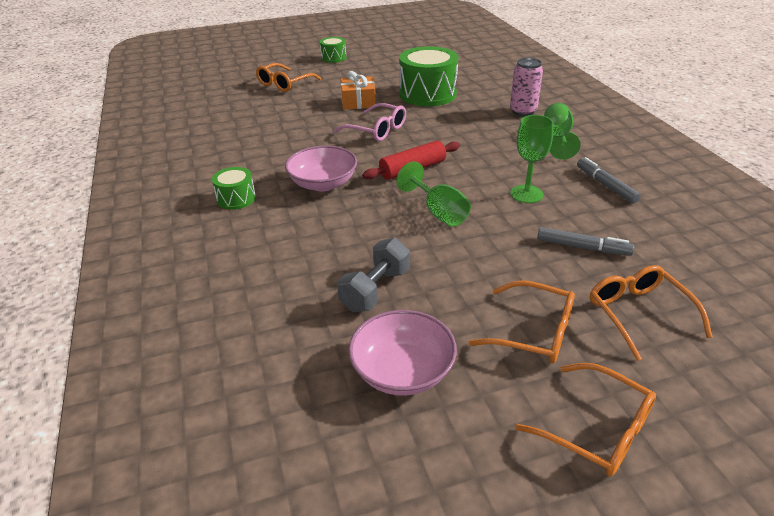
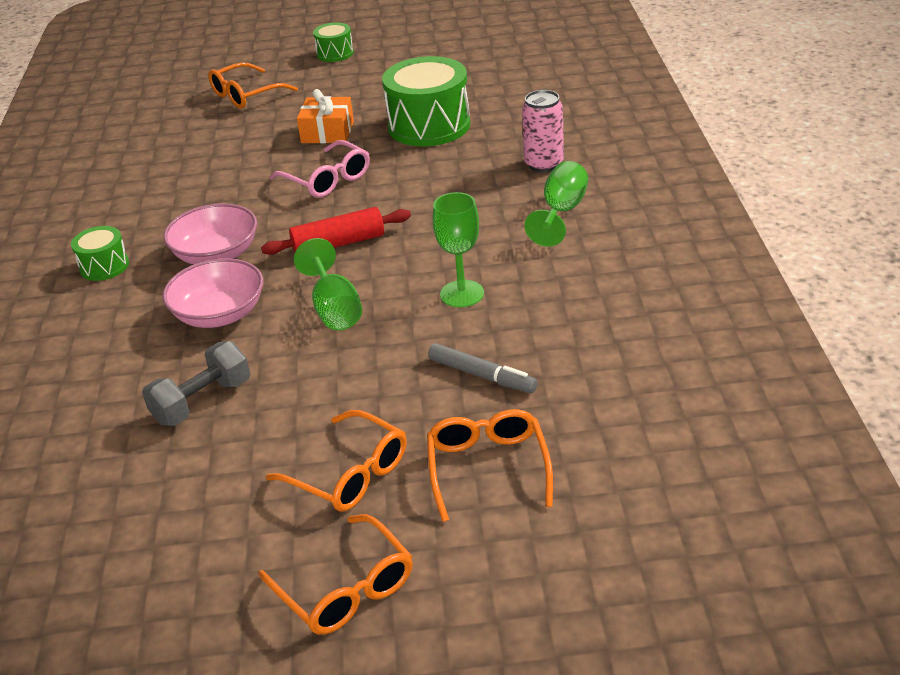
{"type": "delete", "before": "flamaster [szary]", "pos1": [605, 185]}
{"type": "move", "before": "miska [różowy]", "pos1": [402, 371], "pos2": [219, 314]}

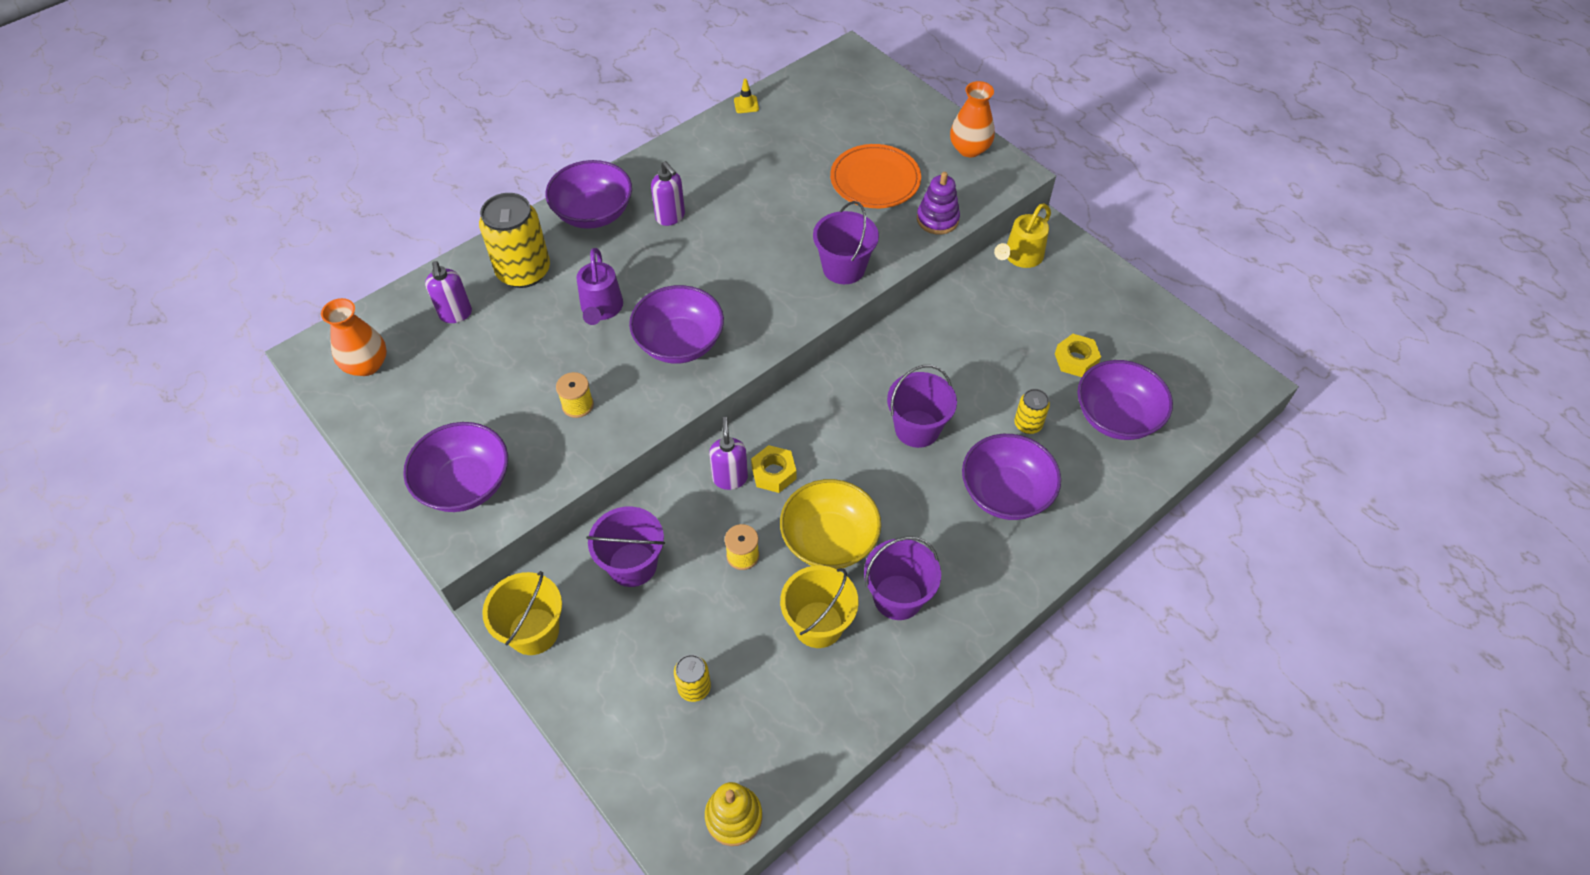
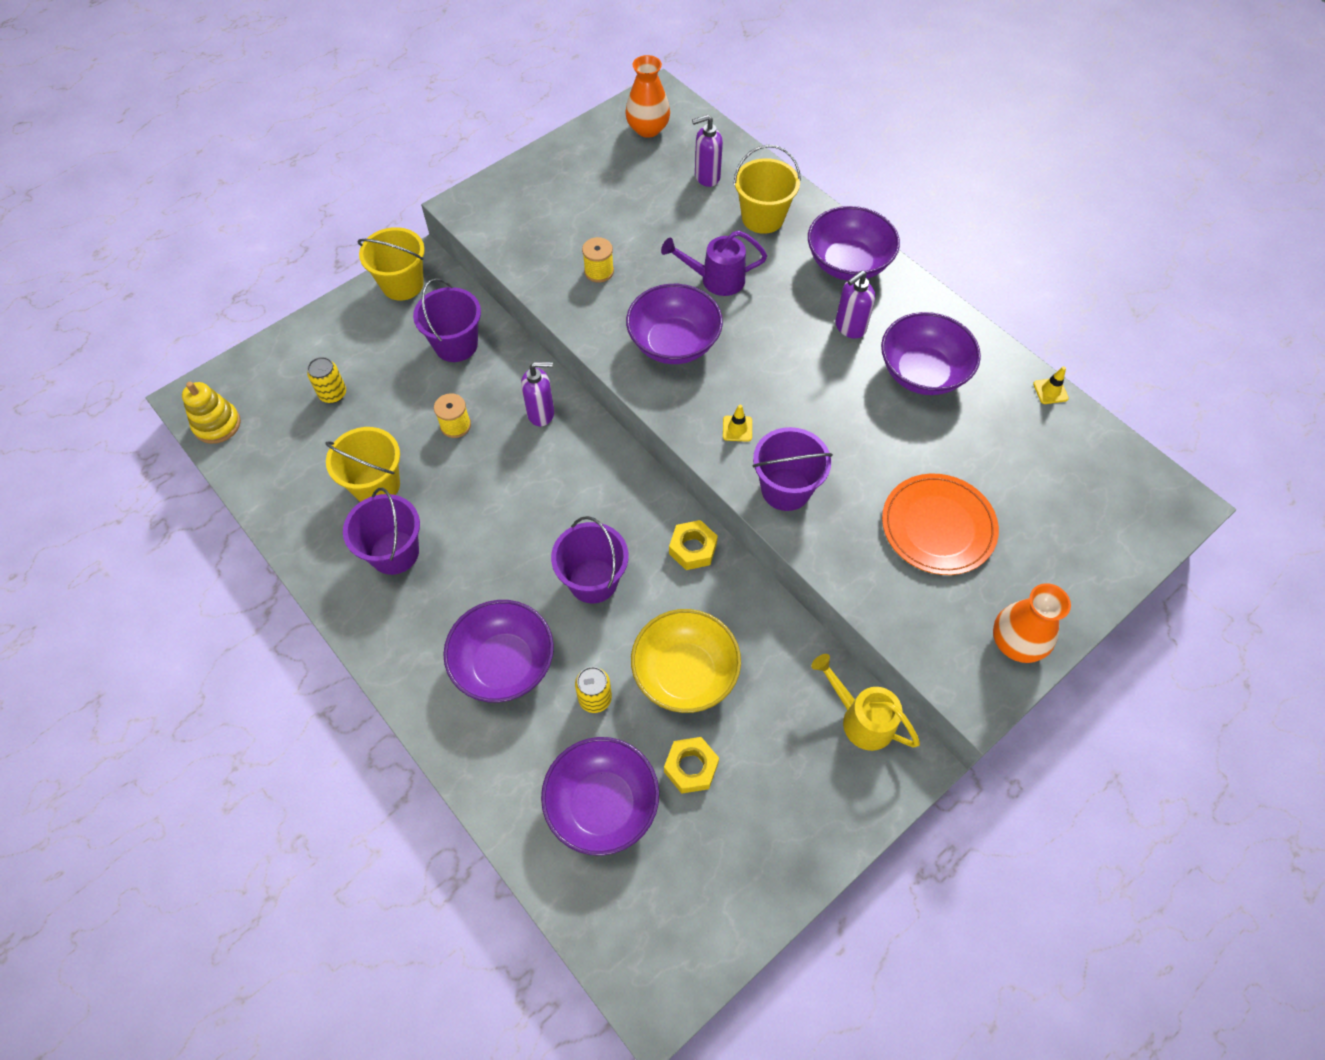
{"type": "delete", "before": "zabawka nakładanka [fioletowy]", "pos1": [937, 219]}
{"type": "replace", "before": "puszka [żółty]", "after": "wiadro [żółty]", "pos1": [524, 271], "pos2": [762, 218]}
{"type": "move", "before": "miska [fioletowy]", "pos1": [465, 484], "pos2": [922, 373]}
{"type": "move", "before": "nakrętka [żółty]", "pos1": [773, 473], "pos2": [693, 549]}
{"type": "move", "before": "miska [żółty]", "pos1": [829, 540], "pos2": [685, 673]}
{"type": "insert", "after": "pachołek [żółty]", "pos2": [737, 428]}

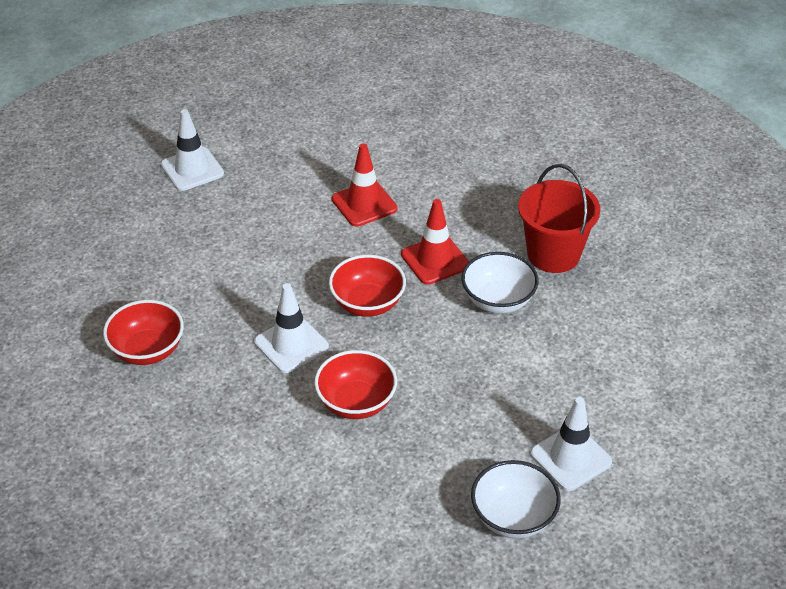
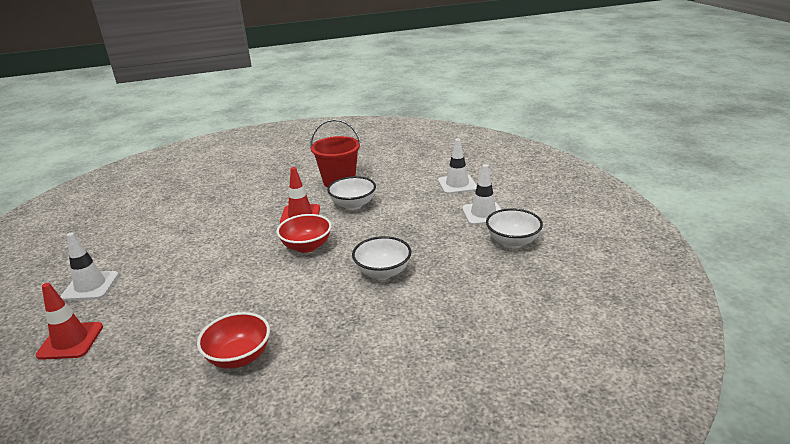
{"type": "move", "before": "pachołek [czerwony]", "pos1": [364, 204], "pos2": [70, 341]}
{"type": "move", "before": "pachołek [biały]", "pos1": [291, 344], "pos2": [457, 184]}
{"type": "recolor", "before": "miska [czerwony]", "after": "miska [biały]", "pos1": [356, 402], "pos2": [383, 272]}

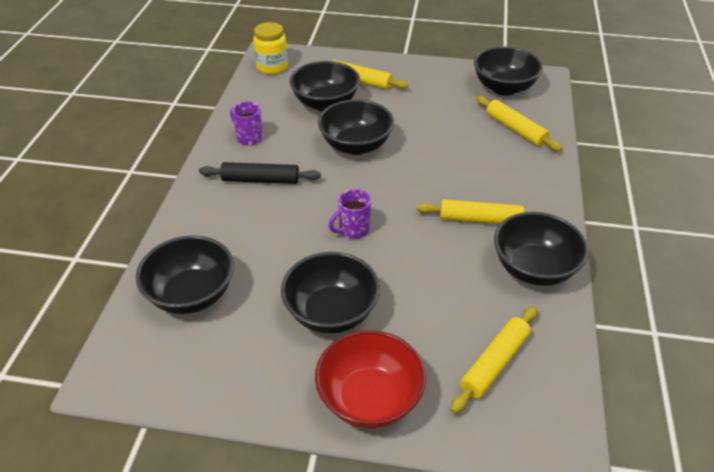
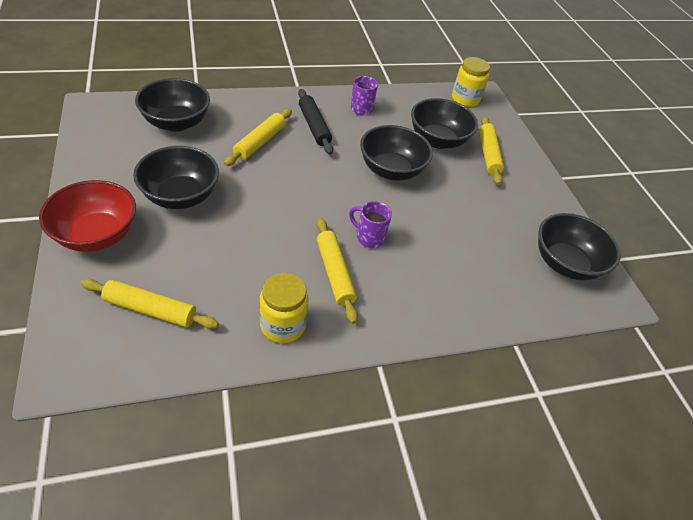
{"type": "move", "before": "wałek do ciasta [żółty]", "pos1": [515, 129], "pos2": [260, 142]}
{"type": "move", "before": "kubek [fioletowy]", "pos1": [353, 230], "pos2": [369, 238]}
{"type": "replace", "before": "miska [czarny]", "after": "słoik [żółty]", "pos1": [534, 268], "pos2": [283, 325]}

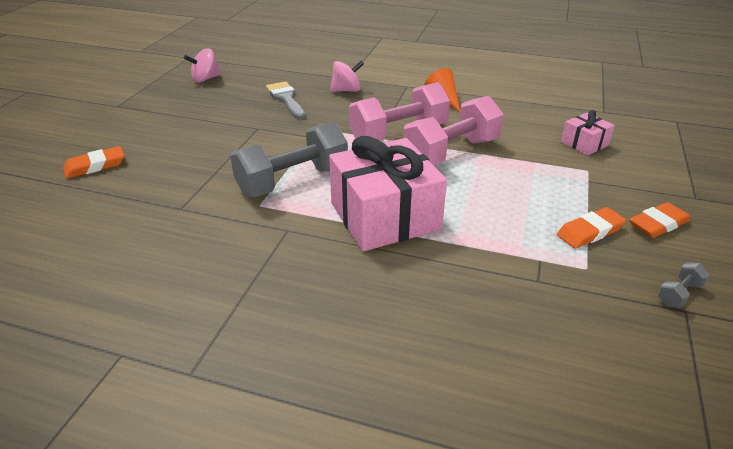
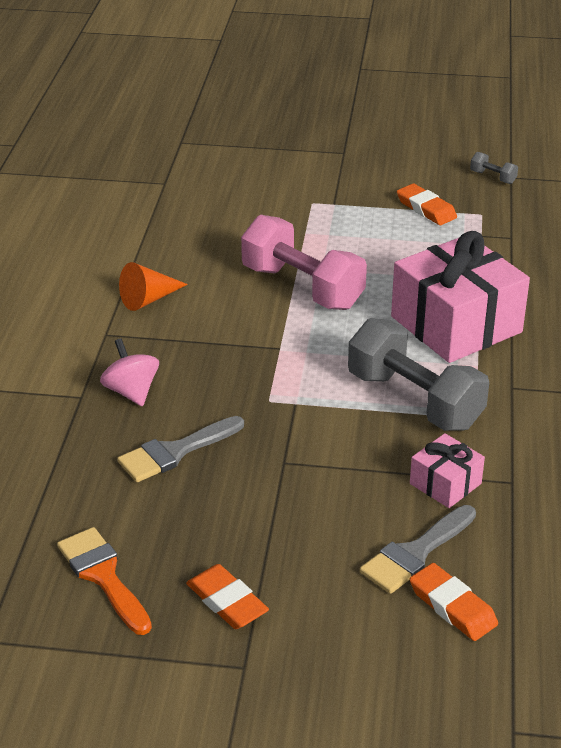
{"type": "replace", "before": "bączek [różowy]", "after": "pędzel [pomarańczowy]", "pos1": [205, 79], "pos2": [103, 576]}
{"type": "delete", "before": "hantel [różowy]", "pos1": [398, 134]}
{"type": "move", "before": "prezent [różowy]", "pos1": [584, 144], "pos2": [445, 483]}
{"type": "move", "before": "gumka do mazania [pomarańczowy]", "pos1": [658, 224], "pos2": [227, 601]}
{"type": "insert", "after": "pędzel [szary]", "pos2": [415, 553]}

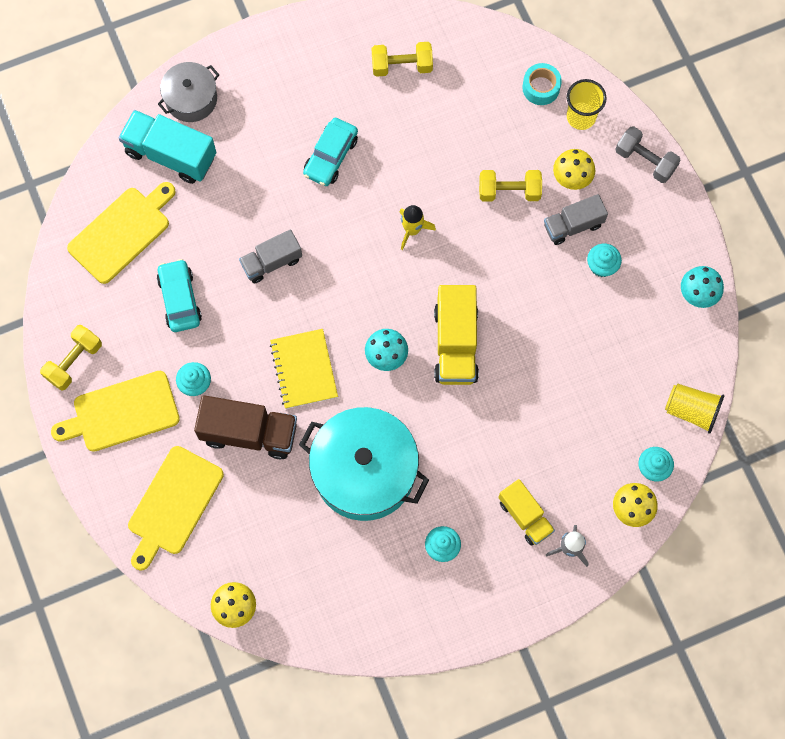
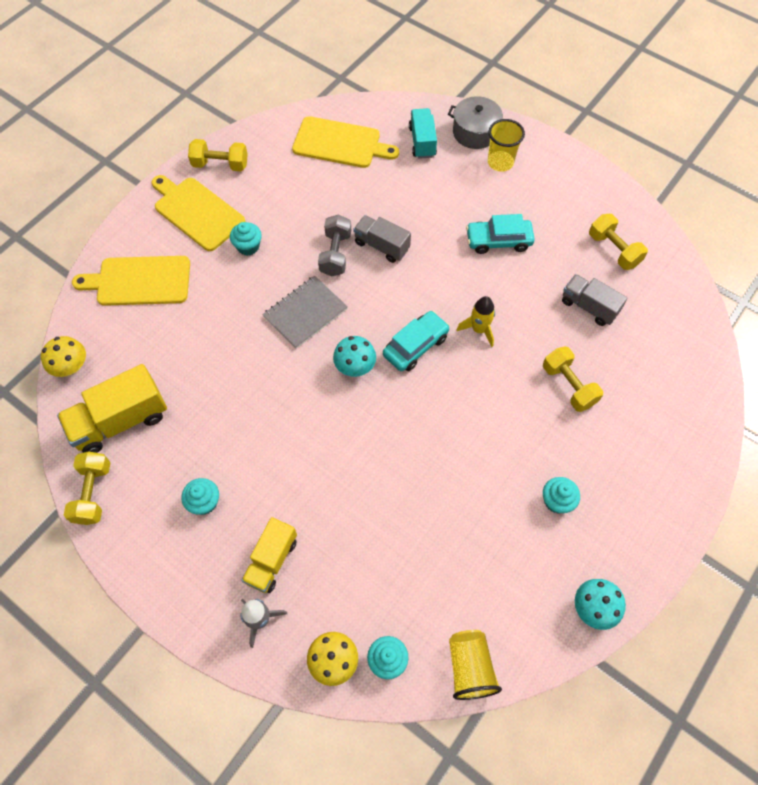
{"type": "delete", "before": "taśma klejąca [turkusowy]", "pos1": [541, 88]}
{"type": "move", "before": "szklanka [żółty]", "pos1": [581, 117], "pos2": [500, 162]}
{"type": "resize", "before": "ciężarówka [turkusowy]", "pos1": [170, 154], "pos2": [422, 142], "scale": 0.65}
{"type": "move", "before": "hantel [szary]", "pos1": [645, 161], "pos2": [335, 254]}
{"type": "delete", "before": "grzyb [żółty]", "pos1": [572, 178]}
{"type": "move", "before": "ciężarówka [szary]", "pos1": [573, 225], "pos2": [589, 307]}
{"type": "move", "before": "samochód [turkusowy]", "pos1": [180, 299], "pos2": [415, 346]}
{"type": "move", "before": "ciężarówka [żółty]", "pos1": [455, 344], "pos2": [120, 421]}
{"type": "recolor", "before": "zeszyt [żółty]", "after": "zeszyt [szary]", "pos1": [304, 369], "pos2": [305, 313]}
{"type": "delete", "before": "ciężarówka [brązowy]", "pos1": [249, 433]}
{"type": "delete", "before": "garnek [turkusowy]", "pos1": [364, 471]}
{"type": "insert", "after": "hantel [żółty]", "pos2": [93, 493]}

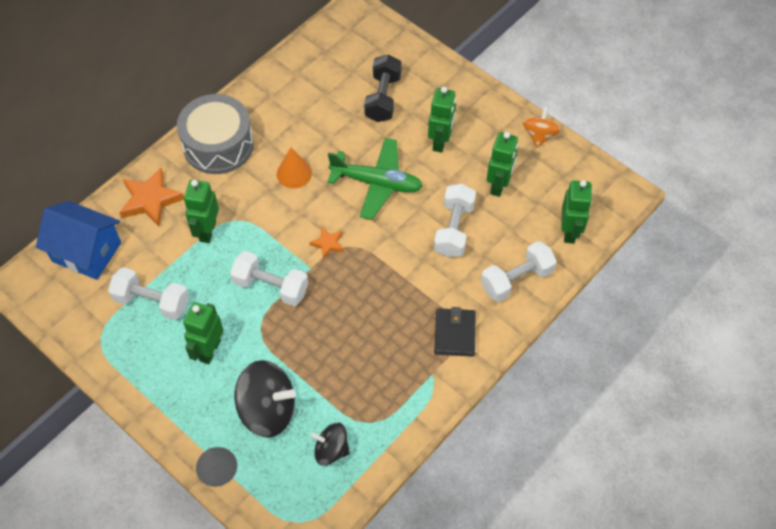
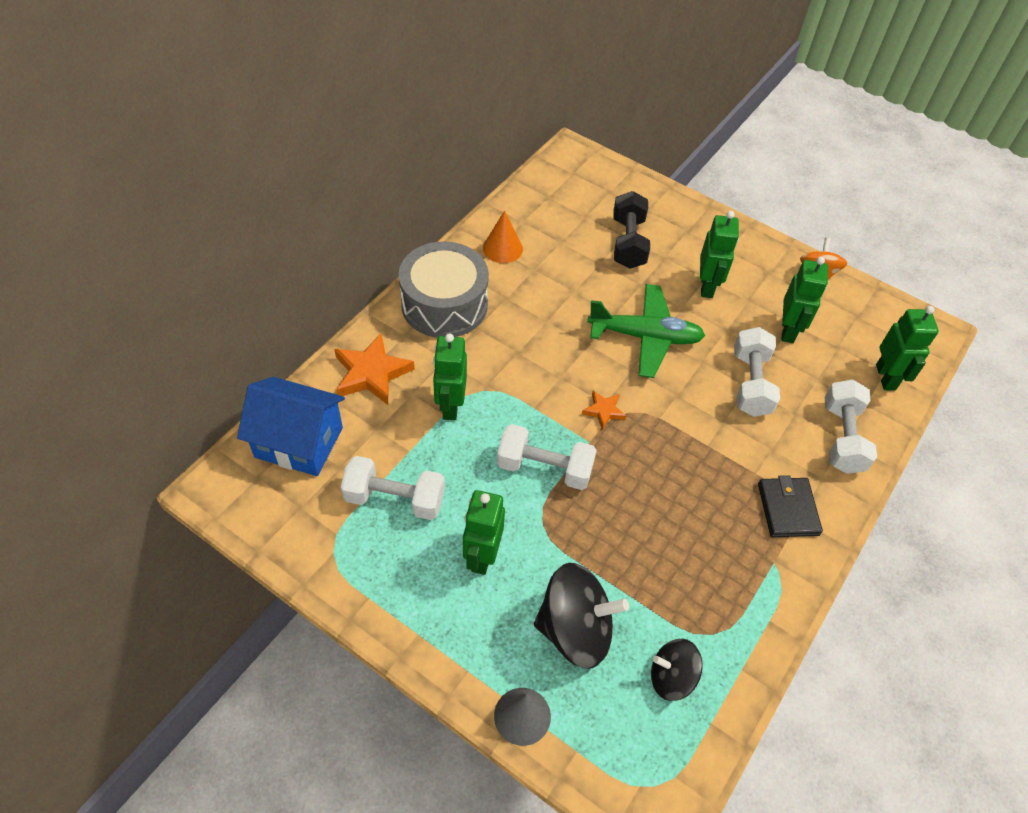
{"type": "move", "before": "stożek [pomarańczowy]", "pos1": [294, 173], "pos2": [502, 248]}
{"type": "rotate", "before": "hantel [biały]", "pos1": [516, 279], "pos2": [842, 437], "turn": -45}

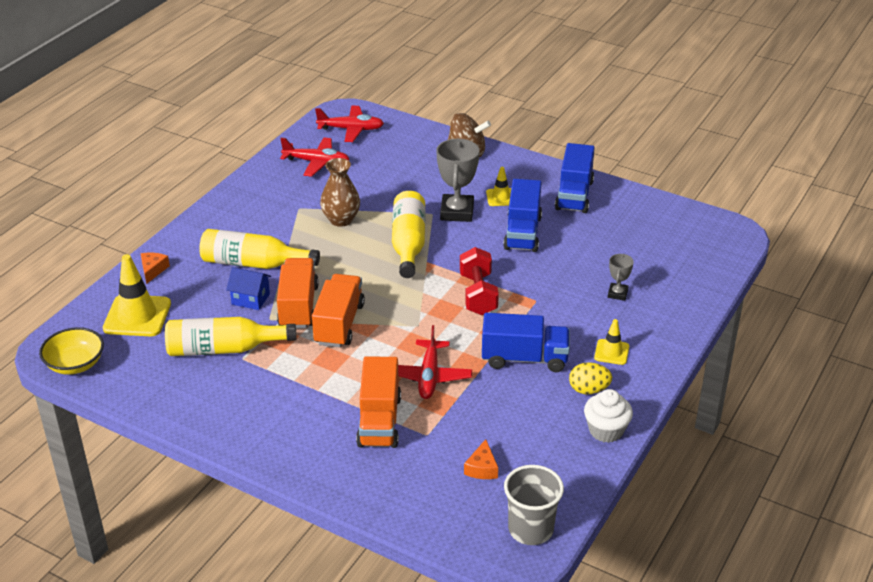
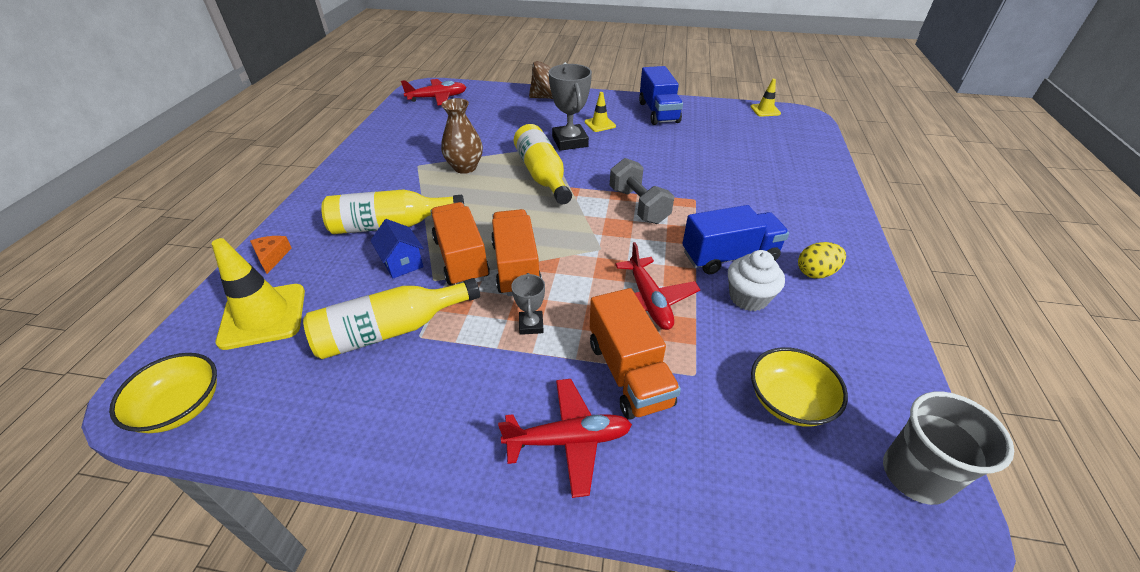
{"type": "move", "before": "samolot [czerwony]", "pos1": [316, 162], "pos2": [569, 440]}
{"type": "delete", "before": "ciężarówka [niebieski]", "pos1": [522, 233]}
{"type": "recolor", "before": "hantel [czerwony]", "after": "hantel [szary]", "pos1": [478, 294], "pos2": [638, 206]}
{"type": "move", "before": "puchar [szary]", "pos1": [617, 294], "pos2": [531, 325]}
{"type": "rotate", "before": "domek [niebieski]", "pos1": [250, 299], "pos2": [402, 263], "turn": 60}
{"type": "move", "before": "pachołek [żółty]", "pos1": [611, 352], "pos2": [765, 110]}
{"type": "move", "before": "muffinka [biały]", "pos1": [606, 430], "pos2": [748, 297]}
{"type": "replace", "before": "ser [pomarańczowy]", "after": "miska [żółty]", "pos1": [482, 468], "pos2": [789, 401]}

